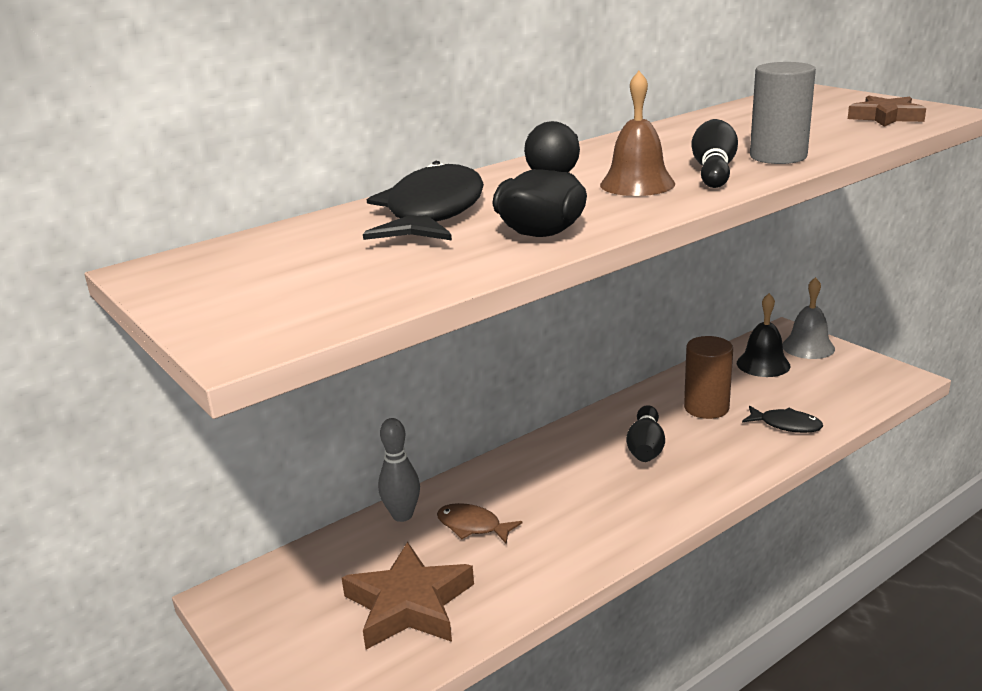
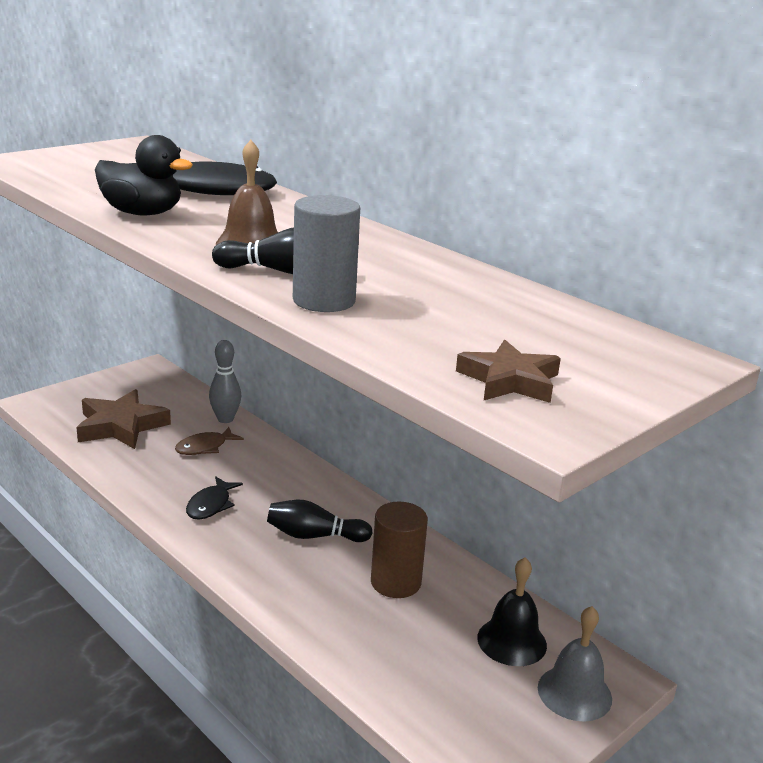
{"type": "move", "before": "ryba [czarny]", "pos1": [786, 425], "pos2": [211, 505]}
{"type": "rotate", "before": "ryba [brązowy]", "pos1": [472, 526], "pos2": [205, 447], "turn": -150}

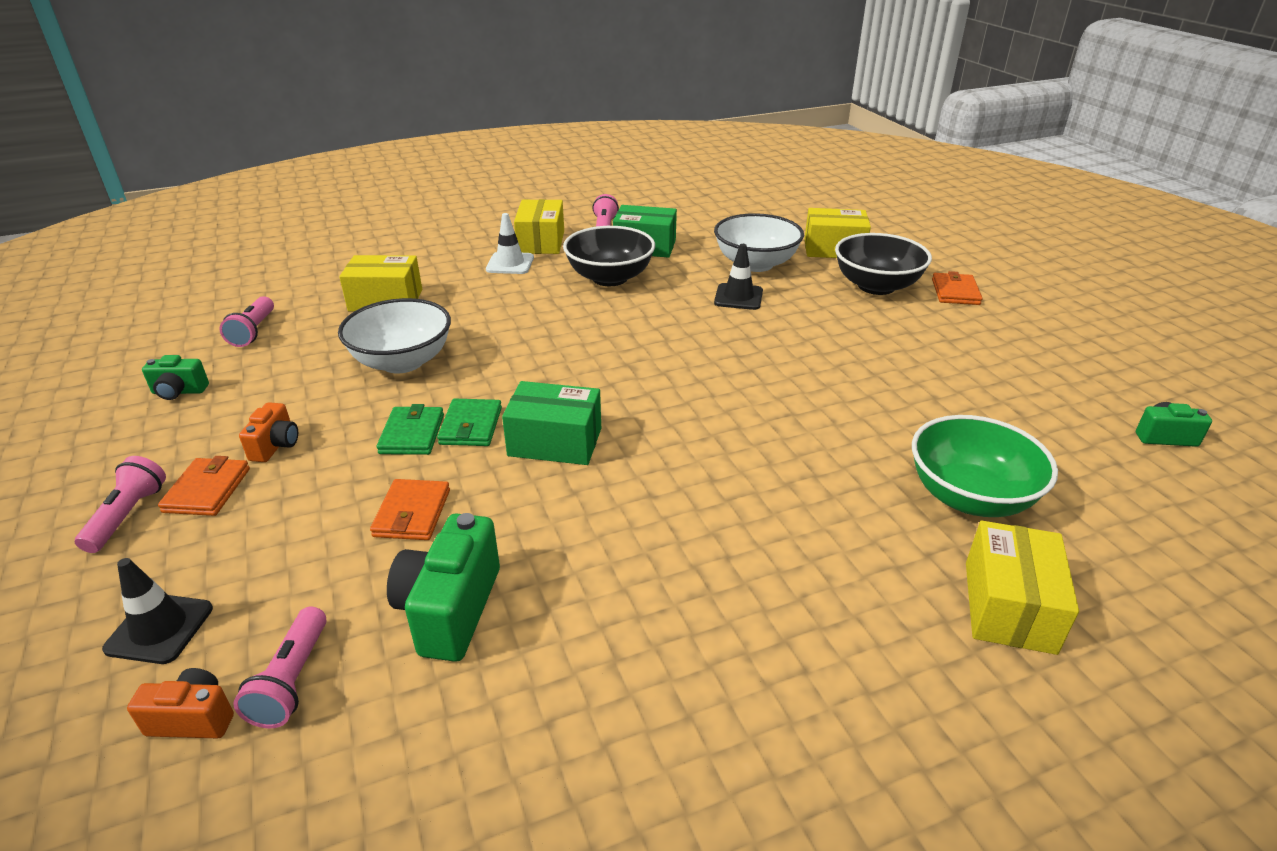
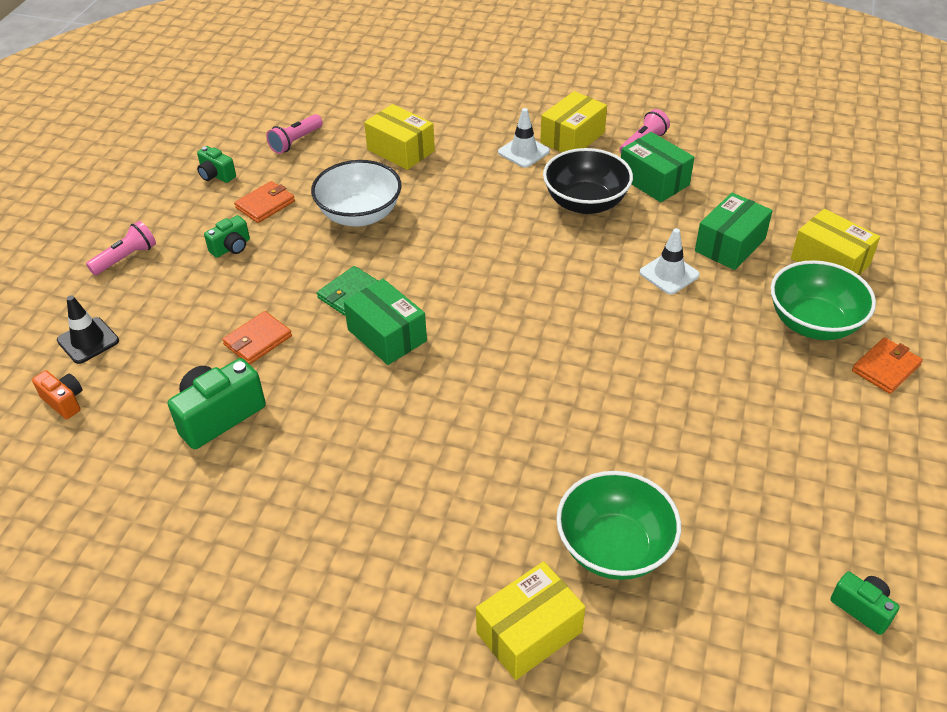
{"type": "replace", "before": "miska [biały]", "after": "pudełko [zielony]", "pos1": [755, 264], "pos2": [730, 245]}
{"type": "recolor", "before": "miska [czarny]", "after": "miska [zielony]", "pos1": [876, 286], "pos2": [813, 323]}
{"type": "recolor", "before": "pachołek [czarny]", "after": "pachołek [biały]", "pos1": [738, 297], "pos2": [669, 274]}
{"type": "recolor", "before": "aparat fotograficzny [pomarańczowy]", "after": "aparat fotograficzny [zielony]", "pos1": [276, 446], "pos2": [231, 247]}
{"type": "delete", "before": "portfel [zielony]", "pos1": [412, 434]}
{"type": "move", "before": "portfel [pomarańczowy]", "pos1": [207, 490], "pos2": [265, 204]}
{"type": "delete", "before": "latarka [różowy]", "pos1": [292, 680]}

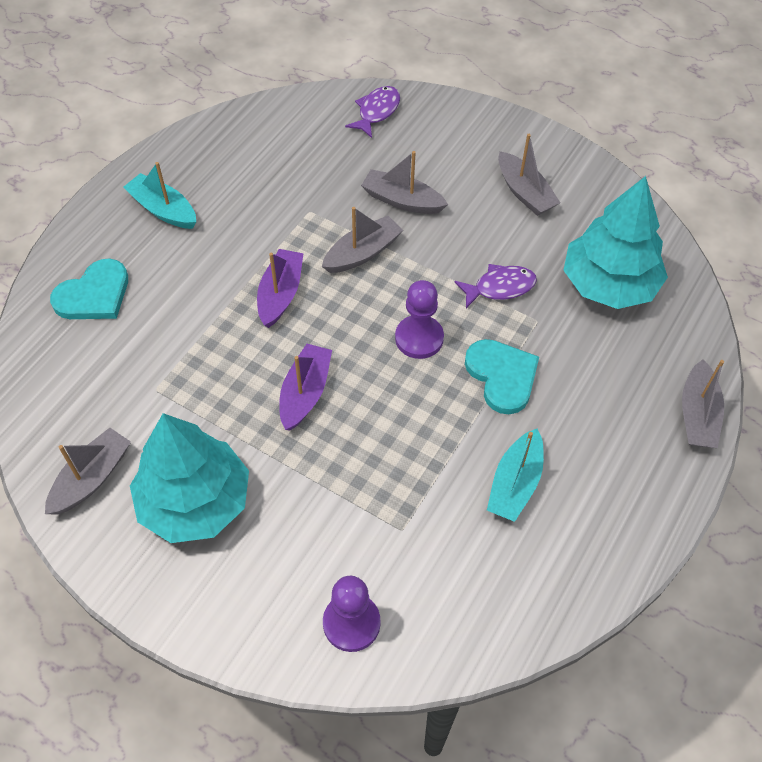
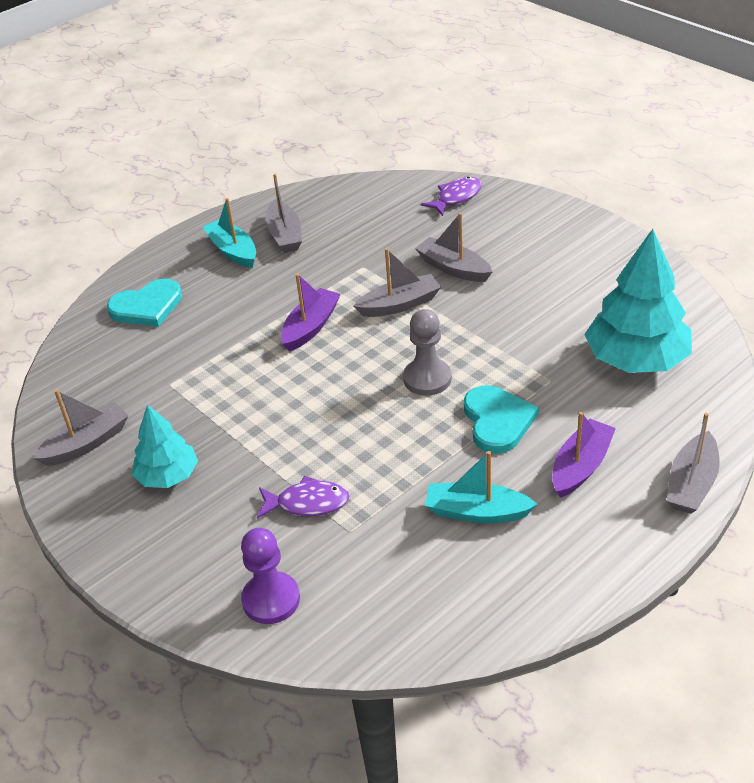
{"type": "move", "before": "łódka [szary]", "pos1": [524, 192], "pos2": [285, 235]}
{"type": "move", "before": "ryba [fioletowy]", "pos1": [500, 287], "pos2": [307, 503]}
{"type": "recolor", "before": "pionek [fioletowy]", "after": "pionek [szary]", "pos1": [419, 338], "pos2": [427, 379]}
{"type": "move", "before": "łódka [fioletowy]", "pos1": [305, 393], "pos2": [580, 466]}
{"type": "resize", "before": "drzewko [turkusowy]", "pos1": [195, 501], "pos2": [168, 476], "scale": 0.59}
{"type": "rotate", "before": "łódka [turkusowy]", "pos1": [515, 483], "pos2": [476, 512], "turn": 60}

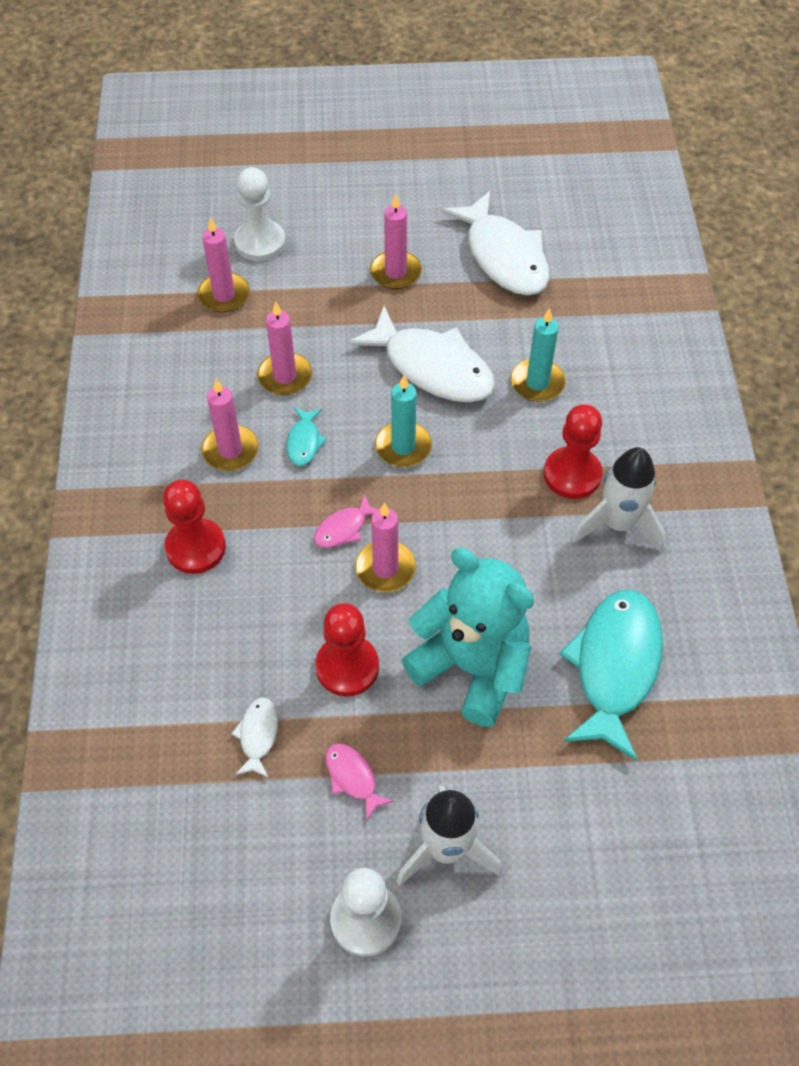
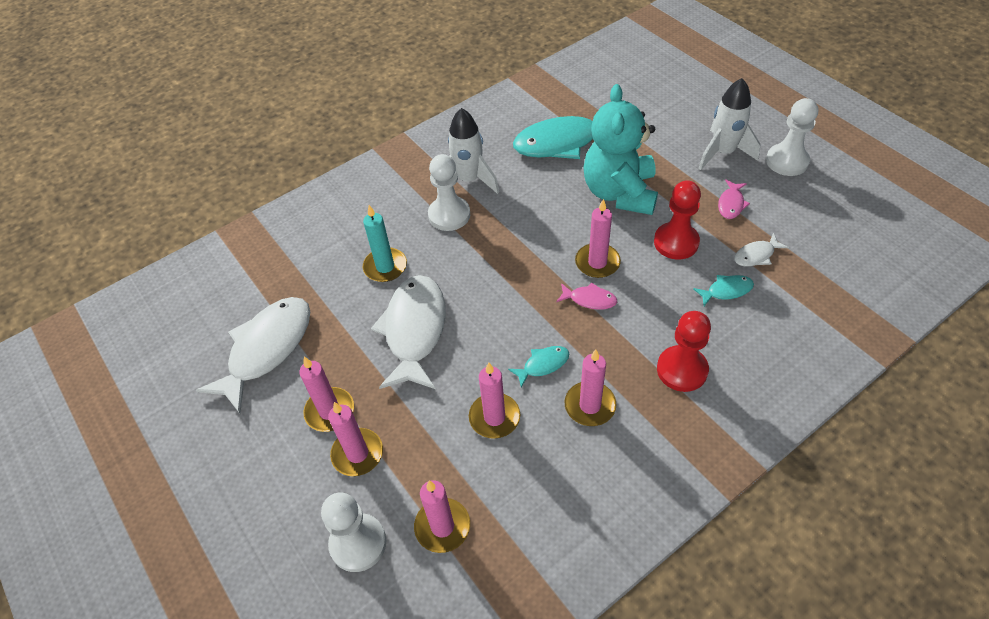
{"type": "delete", "before": "świeca [turkusowy]", "pos1": [403, 447]}
{"type": "recolor", "before": "pionek [czerwony]", "after": "pionek [biały]", "pos1": [572, 474], "pos2": [449, 215]}
{"type": "insert", "after": "ryba [turkusowy]", "pos2": [726, 290]}
{"type": "insert", "after": "świeca [różowy]", "pos2": [357, 454]}

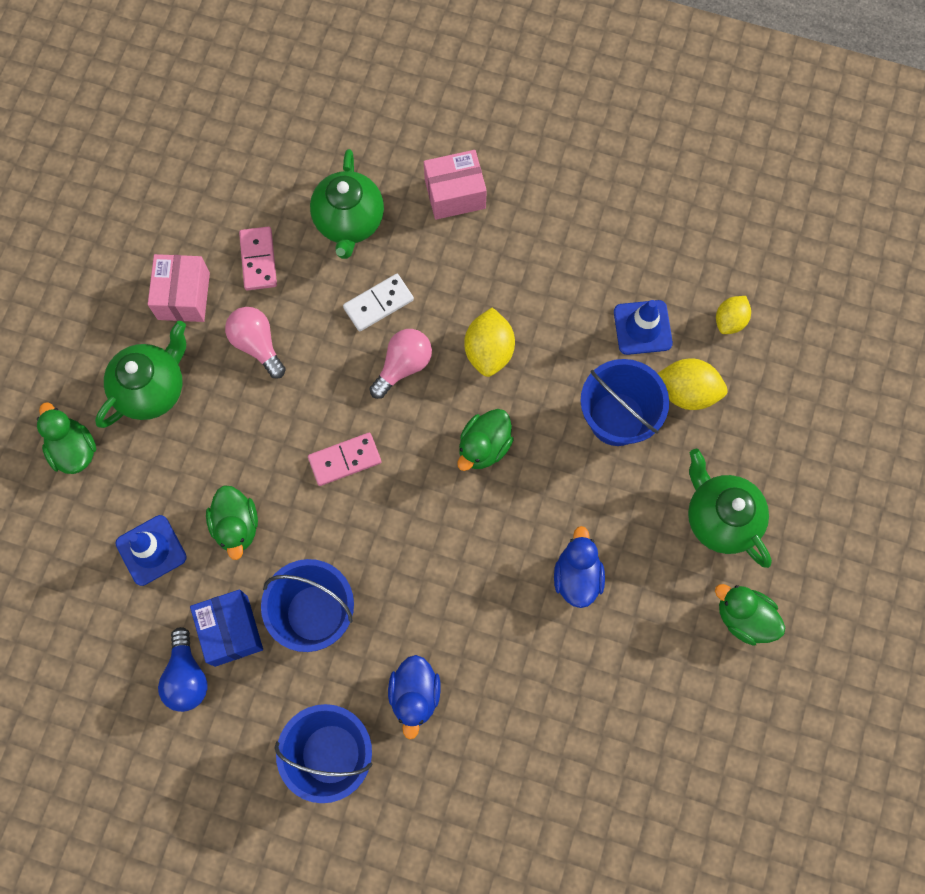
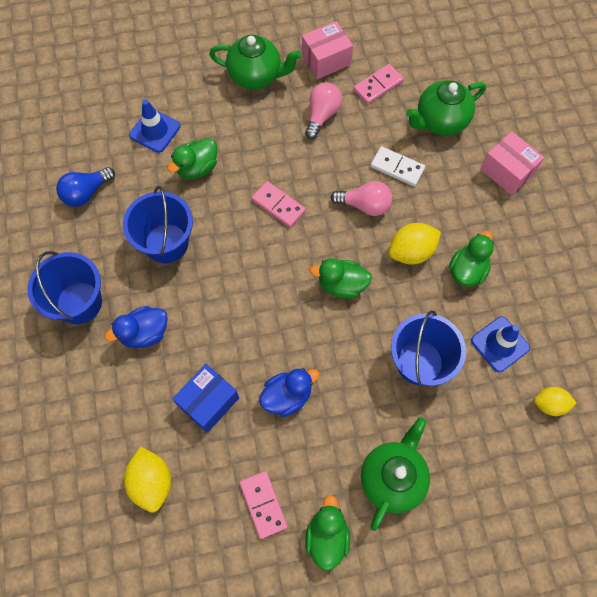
{"type": "move", "before": "cytryna [żółty]", "pos1": [687, 392], "pos2": [152, 482]}
{"type": "move", "before": "kaczka [zielony]", "pos1": [74, 450], "pos2": [467, 270]}
{"type": "move", "before": "pudełko [niebieski]", "pos1": [231, 631], "pos2": [208, 402]}
{"type": "insert", "after": "kostka domina [różowy]", "pos2": [263, 504]}

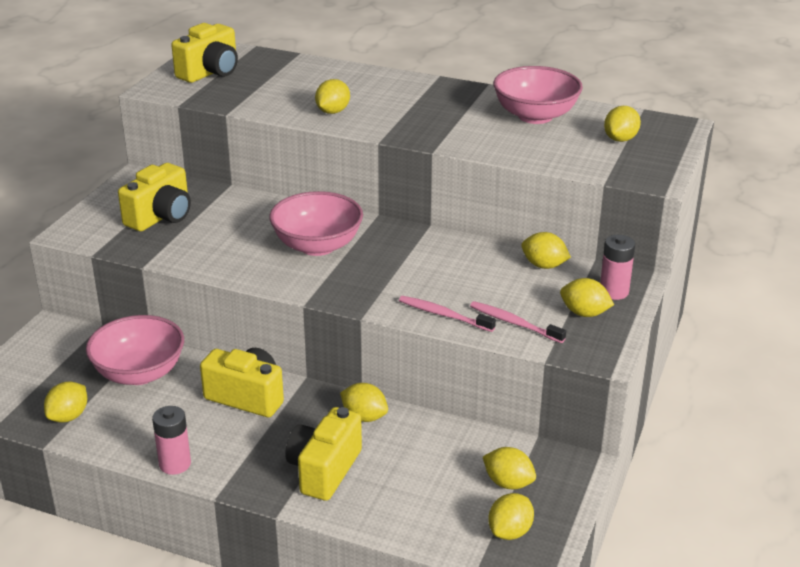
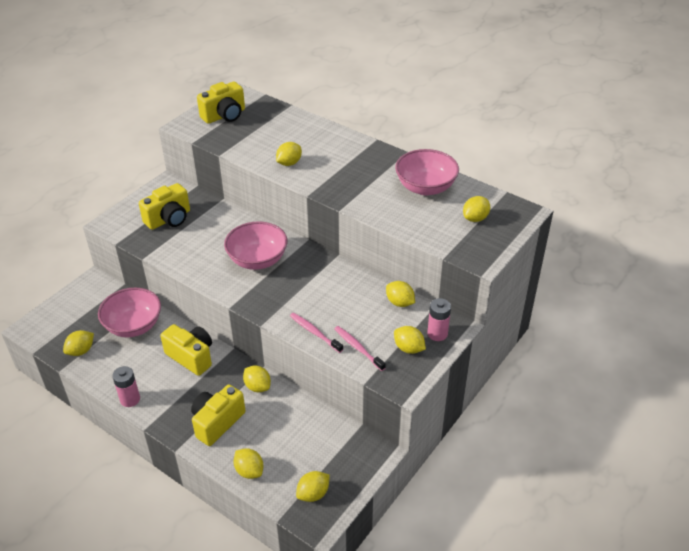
{"type": "move", "before": "cytryna [żółty]", "pos1": [508, 483], "pos2": [249, 471]}

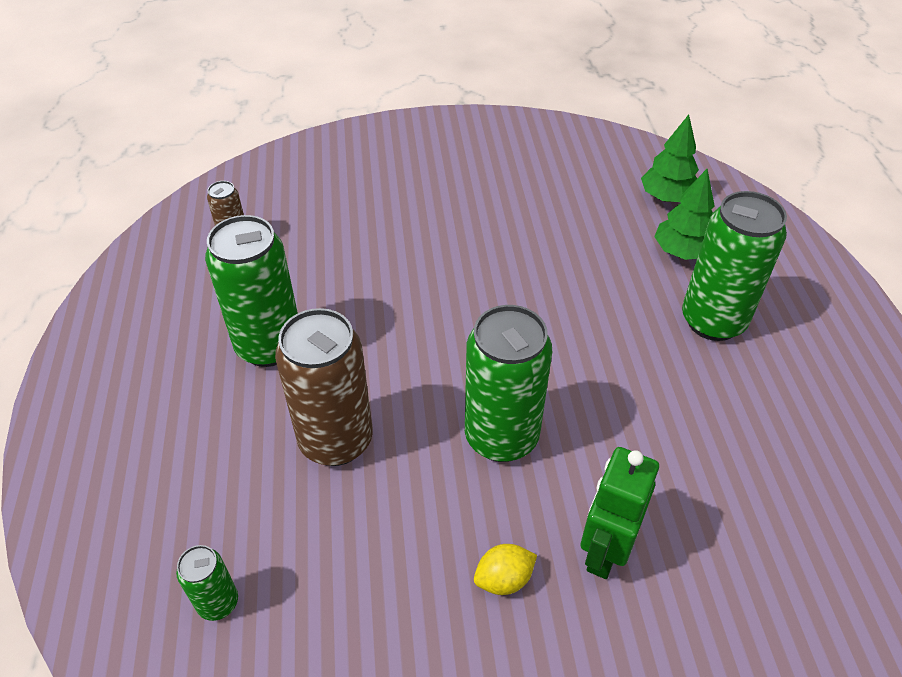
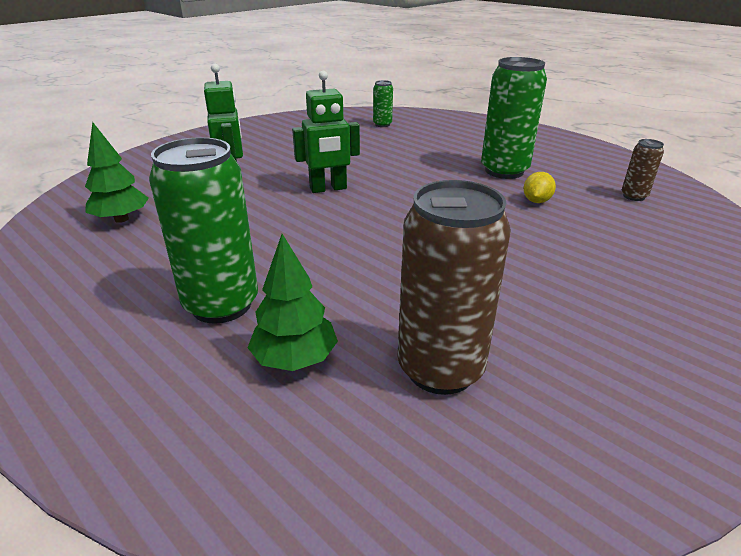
{"type": "move", "before": "drzewko [zielony]", "pos1": [667, 197], "pos2": [121, 219]}
{"type": "replace", "before": "puszka [zielony]", "after": "robot [zielony]", "pos1": [501, 437], "pos2": [328, 189]}
{"type": "move", "before": "puszka [brązowy]", "pos1": [336, 440], "pos2": [440, 369]}
{"type": "move", "before": "cytryna [żółty]", "pos1": [504, 579], "pos2": [536, 201]}

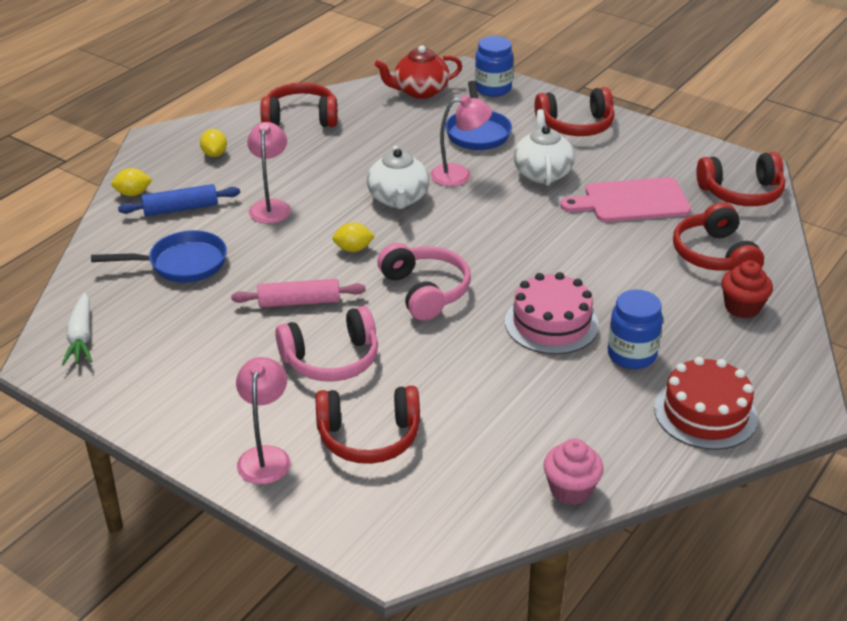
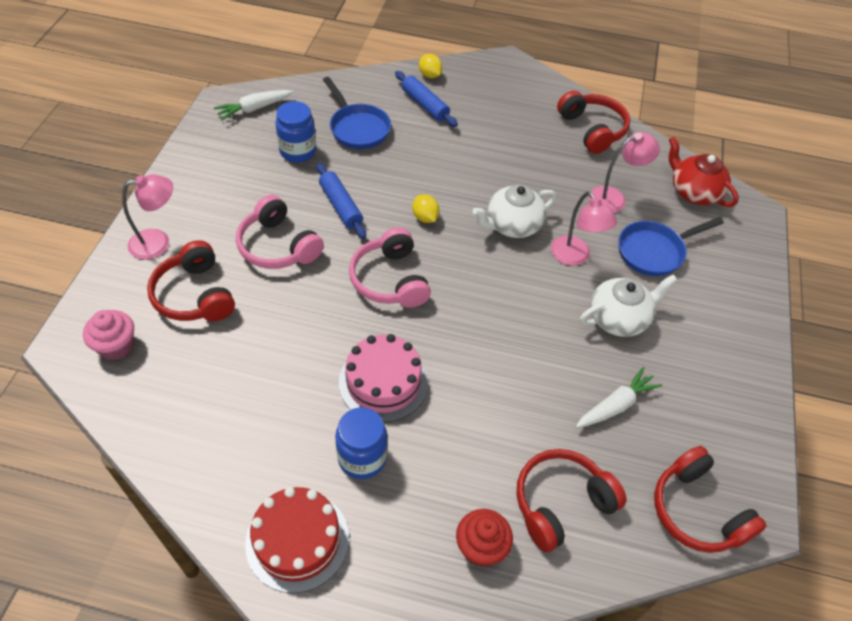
{"type": "move", "before": "słoik [niebieski]", "pos1": [493, 89], "pos2": [298, 151]}
{"type": "delete", "before": "słuchawki [czerwony]", "pos1": [576, 125]}
{"type": "move", "before": "lampka [różowy]", "pos1": [271, 206], "pos2": [614, 198]}
{"type": "delete", "before": "cytryna [żółty]", "pos1": [214, 154]}
{"type": "replace", "before": "deska do krojenia [różowy]", "after": "marchewka [biały]", "pos1": [631, 201], "pos2": [615, 405]}
{"type": "rotate", "before": "słuchawki [różowy]", "pos1": [425, 291], "pos2": [390, 280], "turn": 120}
{"type": "recolor", "before": "wałek do ciasta [różowy]", "after": "wałek do ciasta [niebieski]", "pos1": [299, 302], "pos2": [341, 206]}
{"type": "move", "before": "muffinka [różowy]", "pos1": [570, 489], "pos2": [116, 346]}

